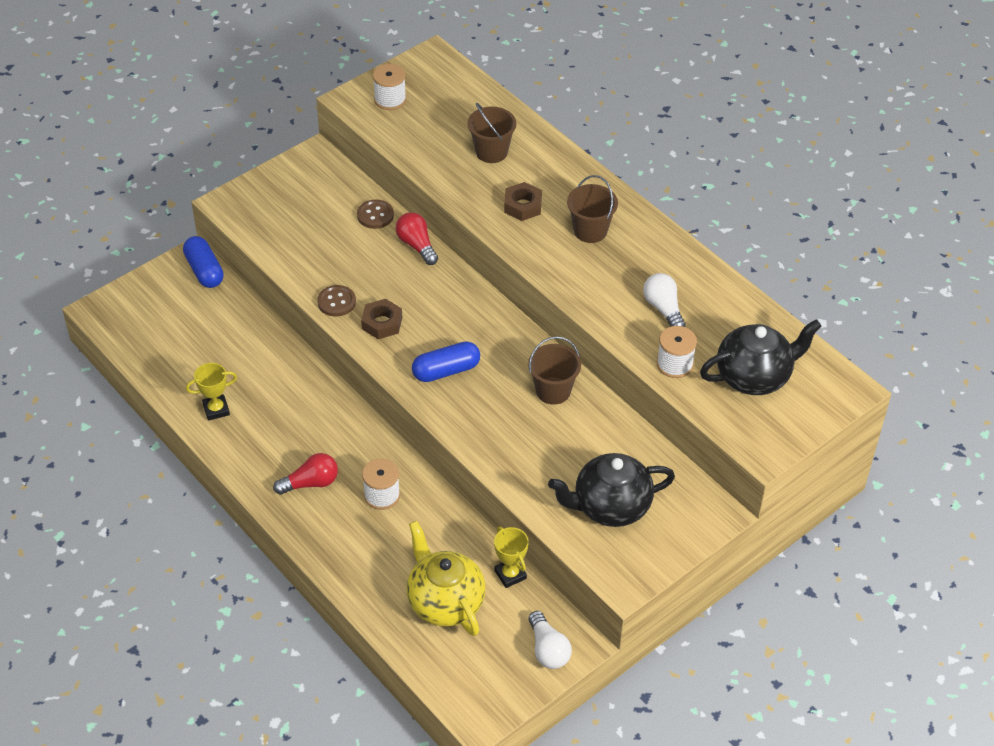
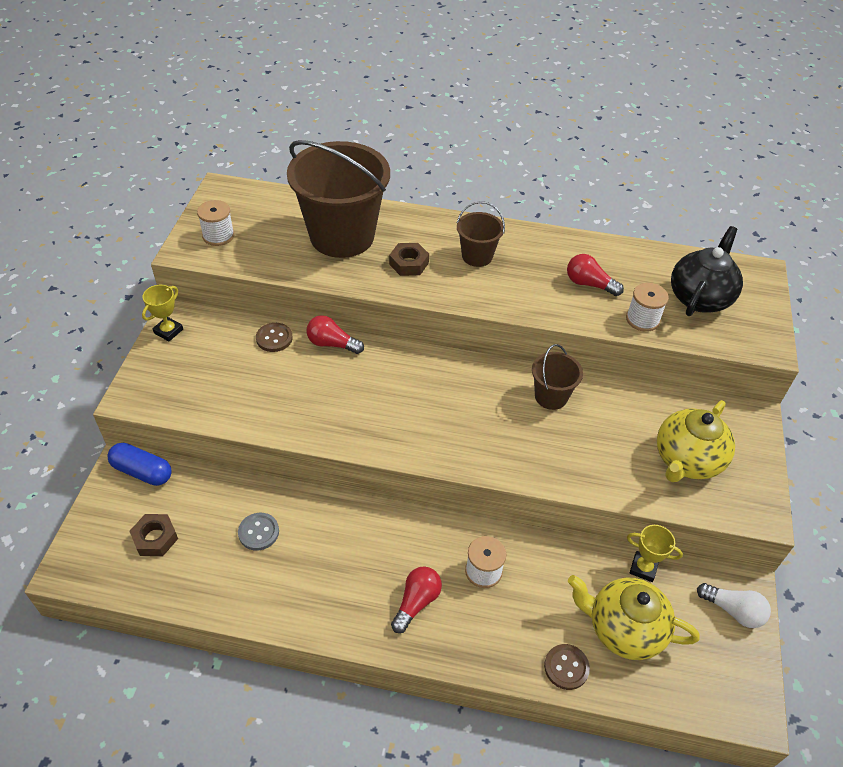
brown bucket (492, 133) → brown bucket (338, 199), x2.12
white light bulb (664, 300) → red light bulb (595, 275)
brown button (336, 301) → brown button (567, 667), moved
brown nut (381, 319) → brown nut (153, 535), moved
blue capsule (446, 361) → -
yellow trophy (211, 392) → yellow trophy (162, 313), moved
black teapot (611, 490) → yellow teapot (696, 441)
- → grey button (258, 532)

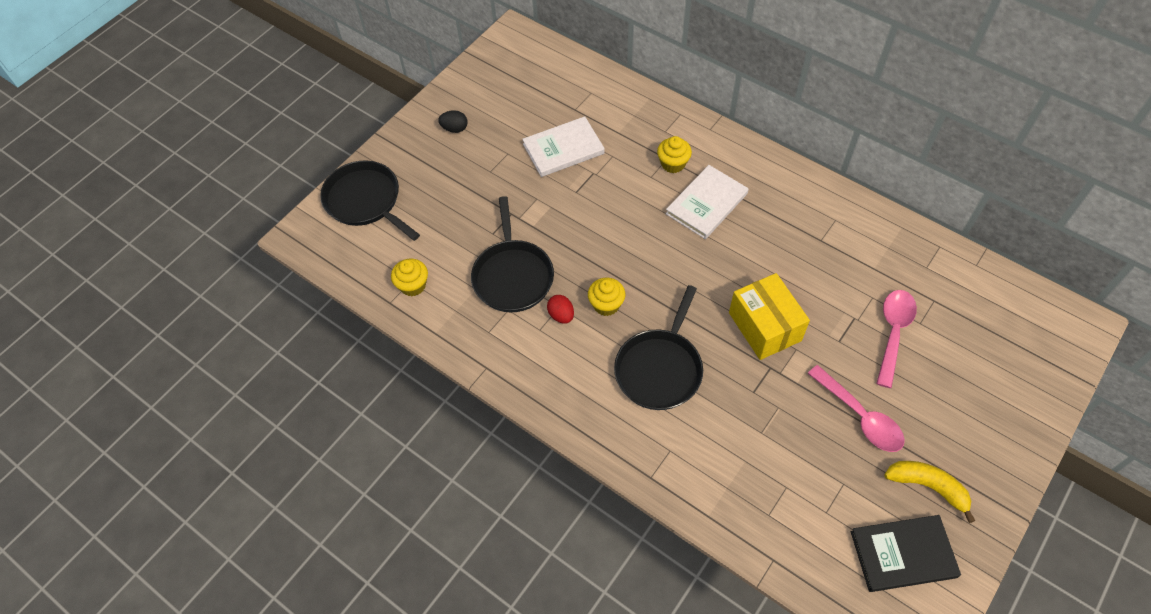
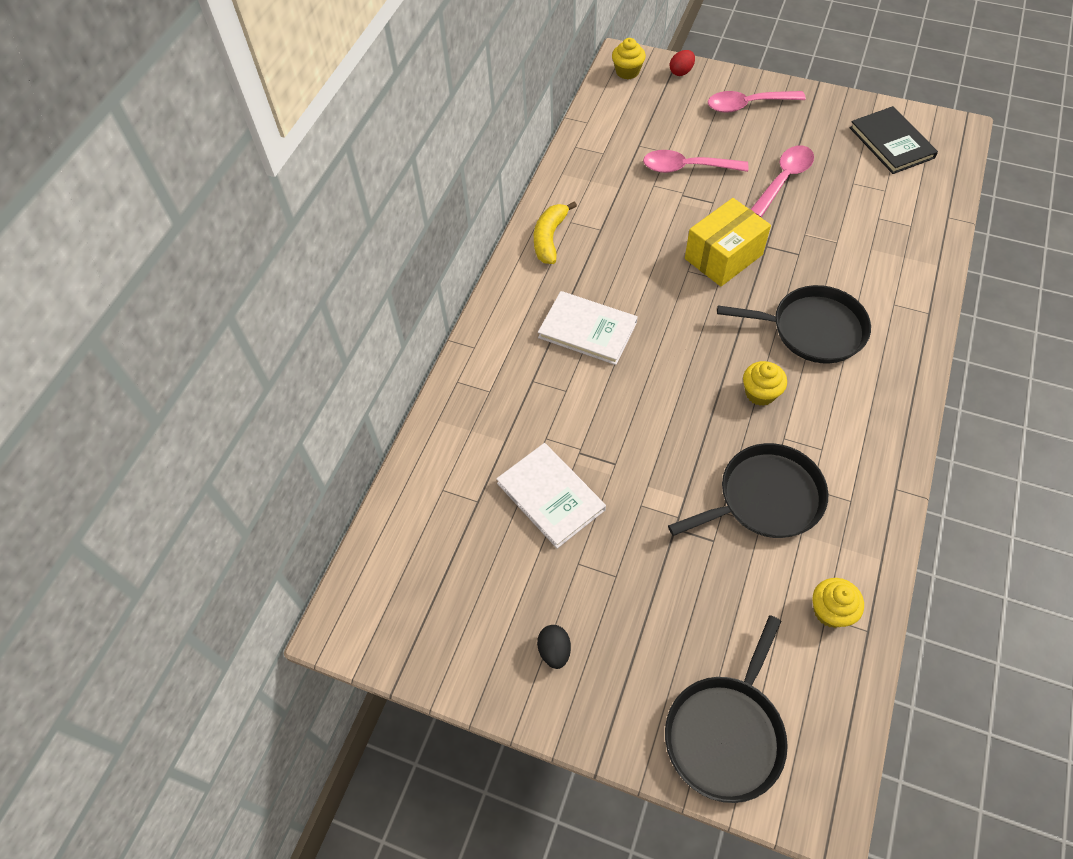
yellow cupcake (674, 154) → yellow cupcake (629, 58), moved
red egg (560, 309) → red egg (682, 63), moved
yellow banana (929, 492) → yellow banana (555, 232), moved
- → pink spoon (757, 102)

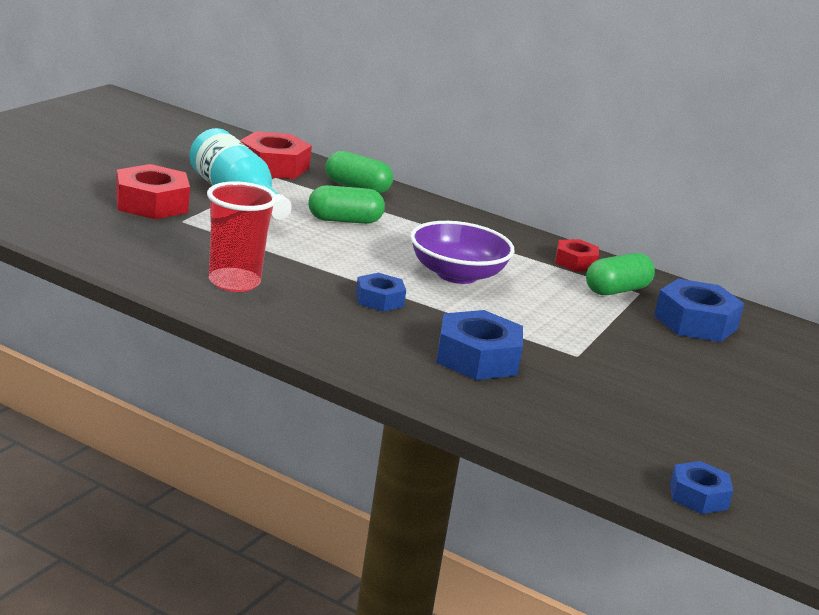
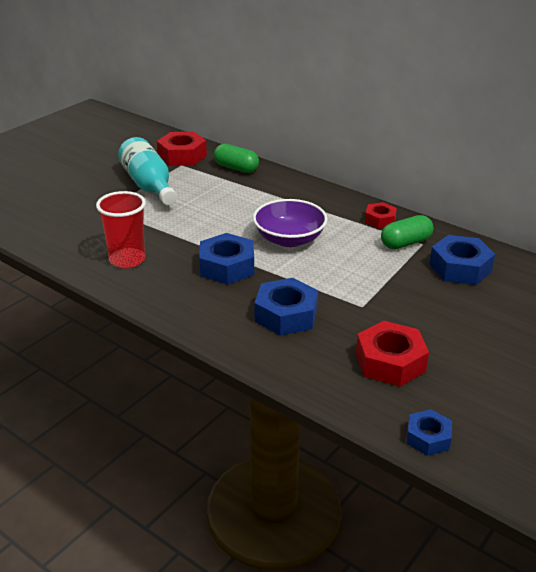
red nut (153, 191) → red nut (392, 354), moved
green capsule (346, 204) → -
blue nut (381, 292) → blue nut (226, 259), x1.67

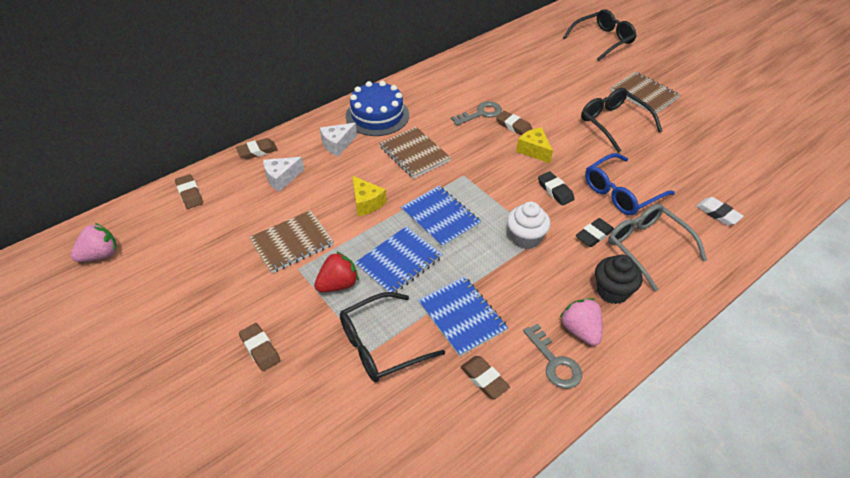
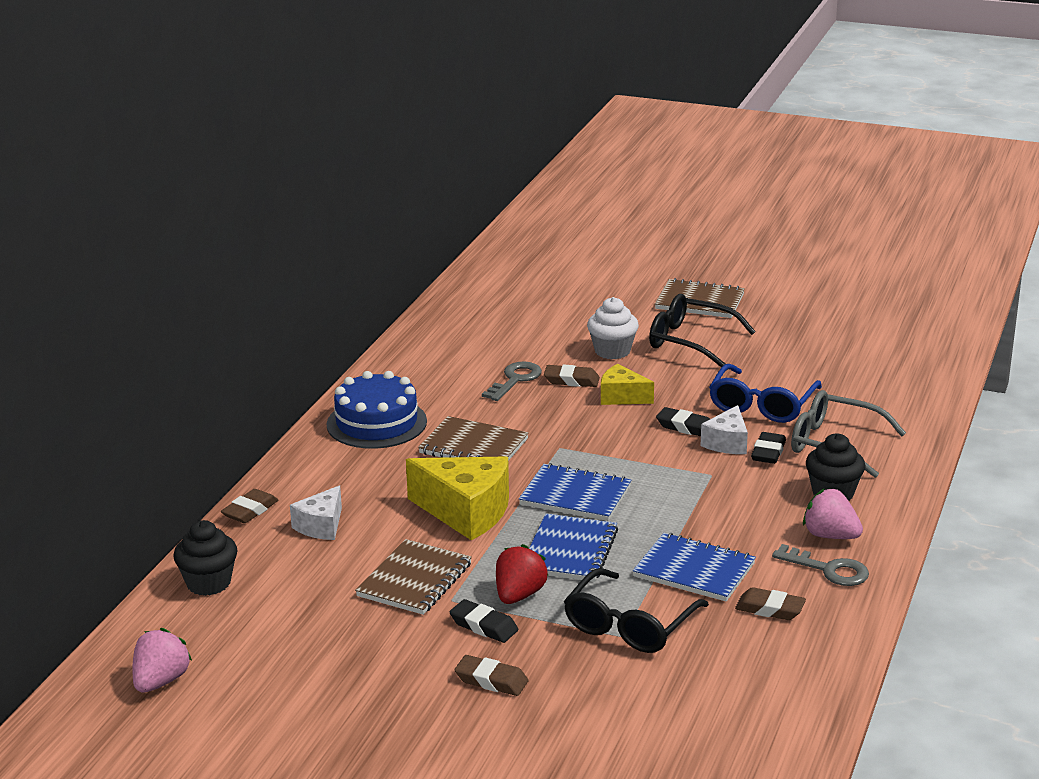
black glasses (600, 35) → -
white cheese (338, 139) → white cheese (724, 429), moved
brown eraser (189, 191) → black cupcake (205, 558)
yellow cheese (369, 196) → yellow cheese (457, 498), x1.75
white eraser (720, 211) → -
white cupcake (528, 225) → white cupcake (613, 328), moved
- → black eraser (484, 621)

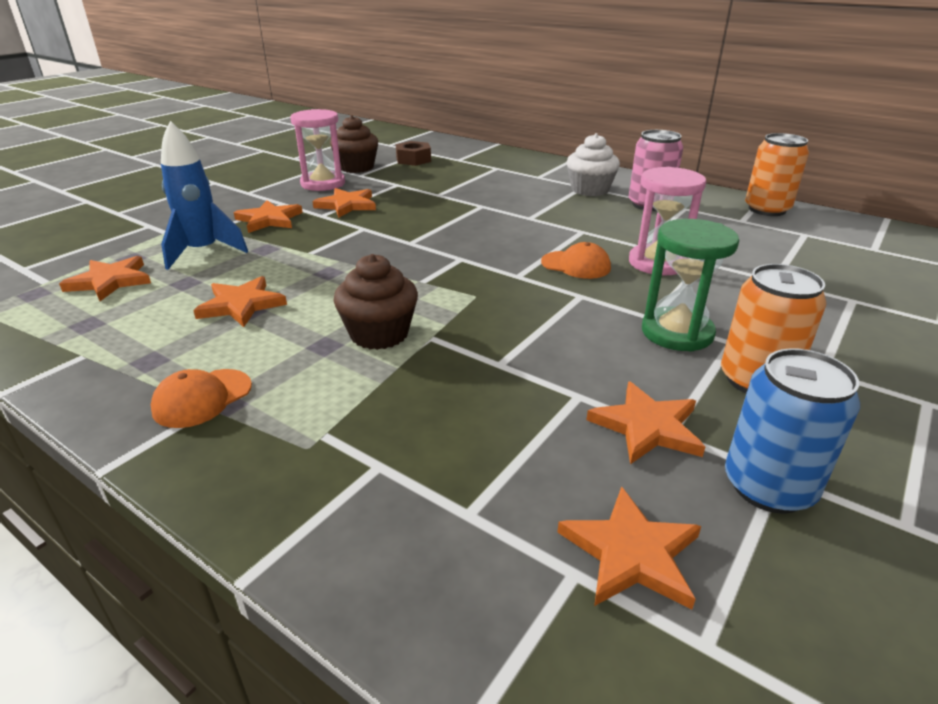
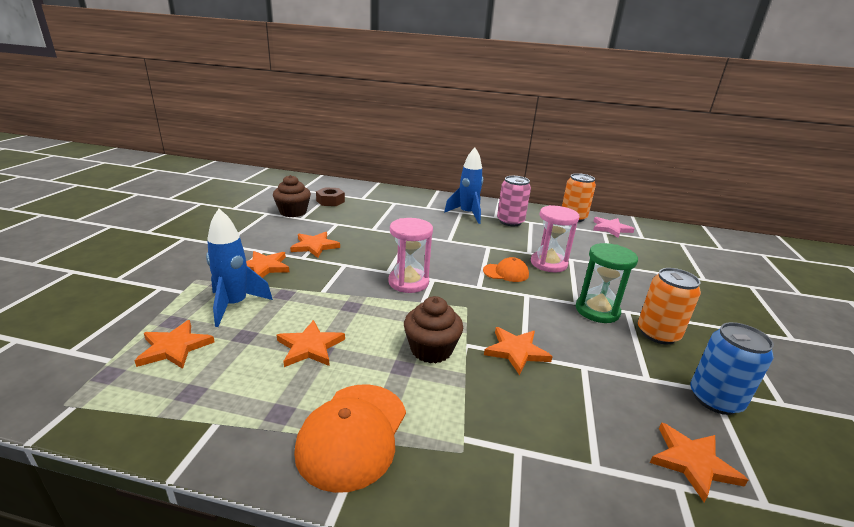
pink hourglass (317, 150) → pink hourglass (410, 255), moved
white cupcake (593, 164) → blue rocket (463, 186)
orange cap (201, 398) → orange cap (350, 438), x1.71
orange star (645, 422) → orange star (518, 351), moved
- → pink star (613, 227)

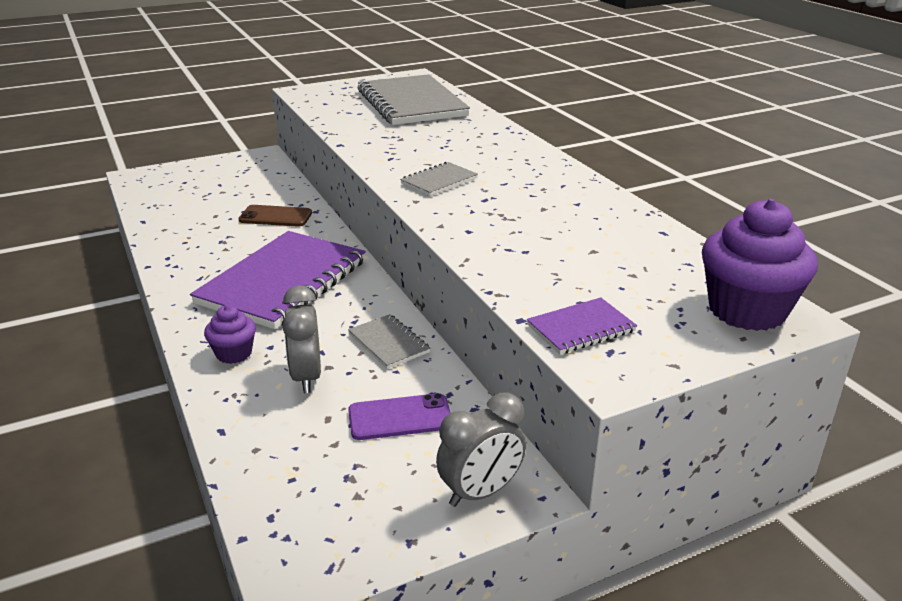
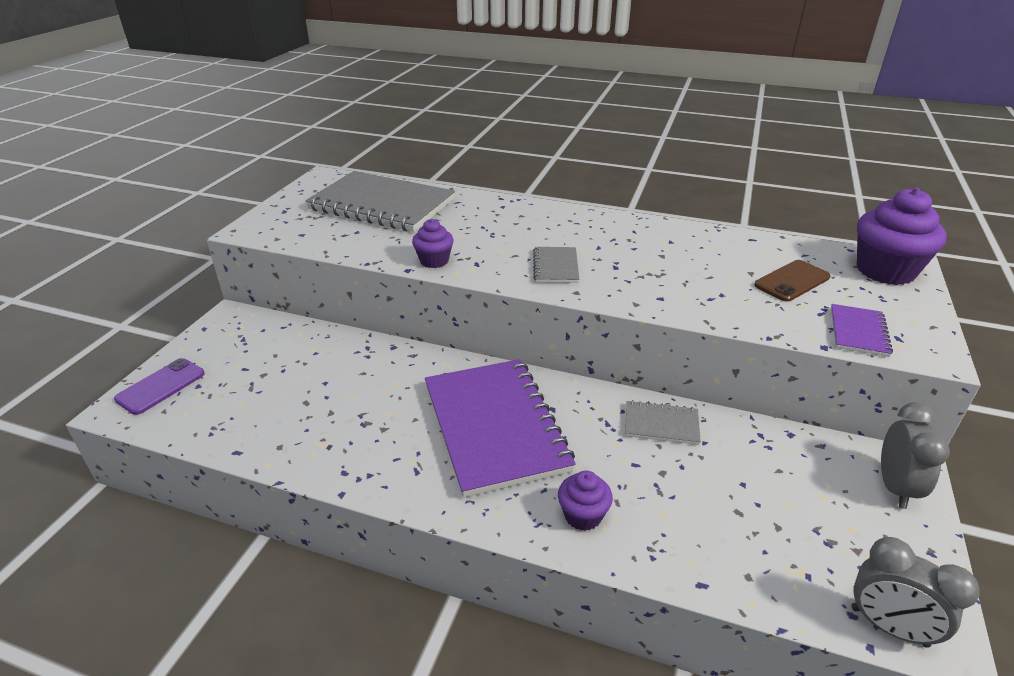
brown phone (275, 216) → brown phone (792, 281), moved
grey clock (301, 339) → grey clock (915, 592), moved
purple phone (399, 416) → purple phone (159, 386), moved
- → purple cupcake (433, 243)

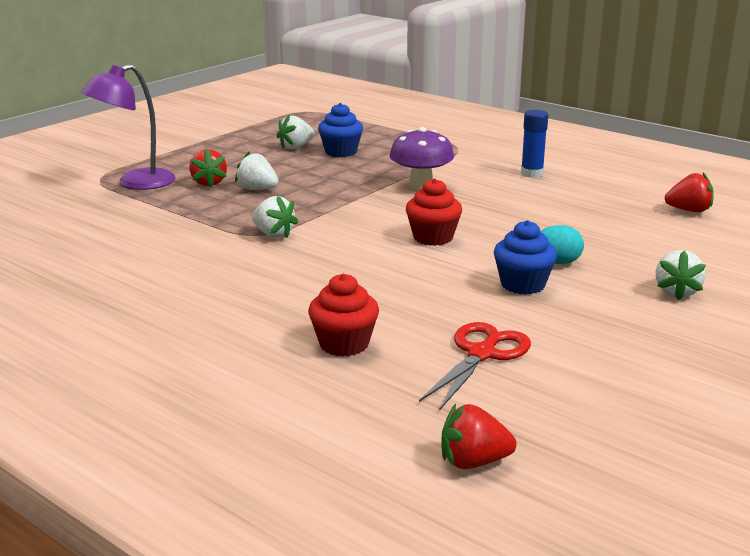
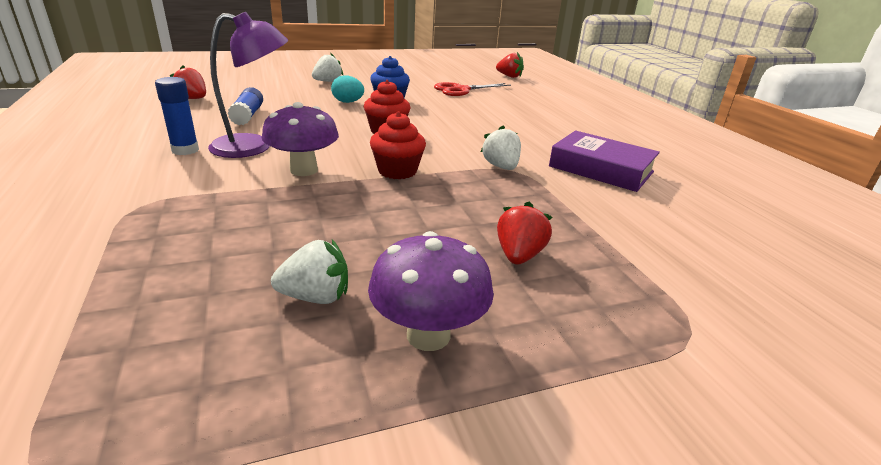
purple lamp (128, 127) → purple lamp (248, 85), moved
blue cupcake (340, 130) → -
white strawberry (257, 170) → -
red cupcake (343, 315) → red cupcake (398, 145), moved
- → blue glue stick (245, 106)
- → purple book (604, 161)
- → purple mushroom (431, 291)

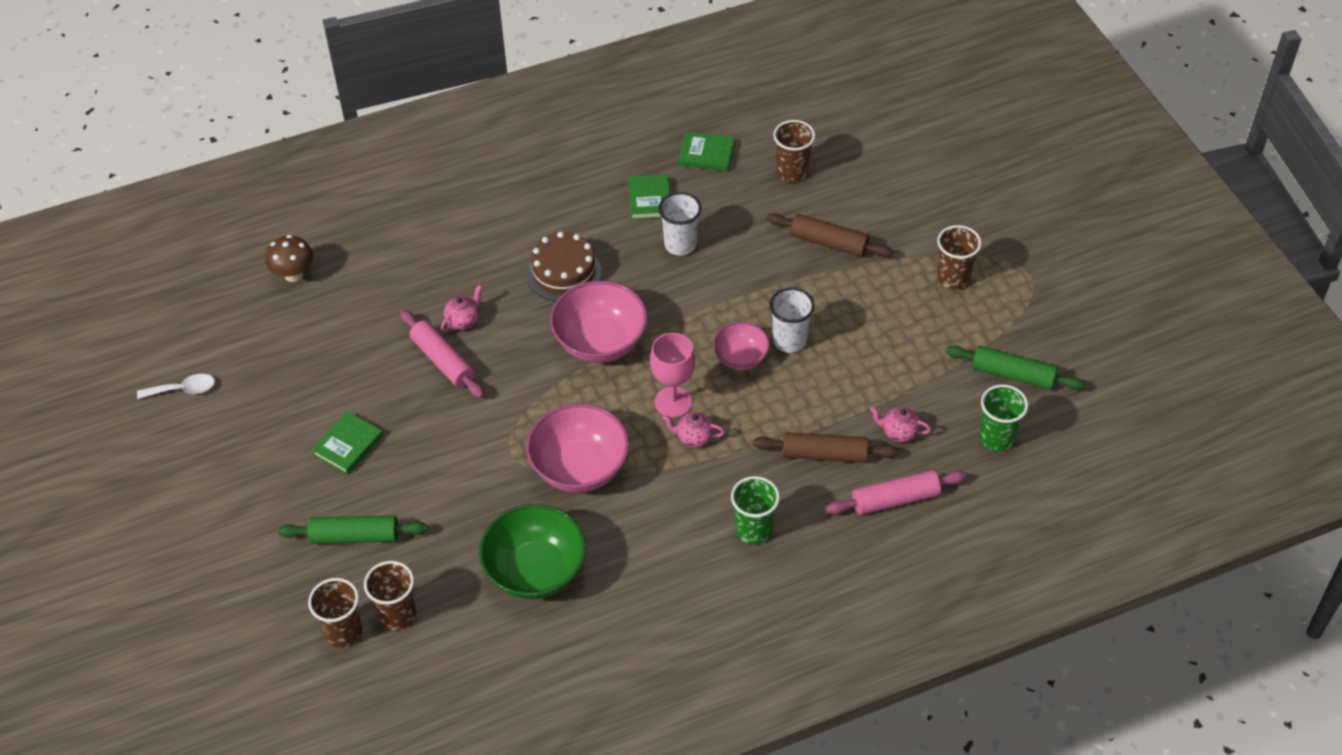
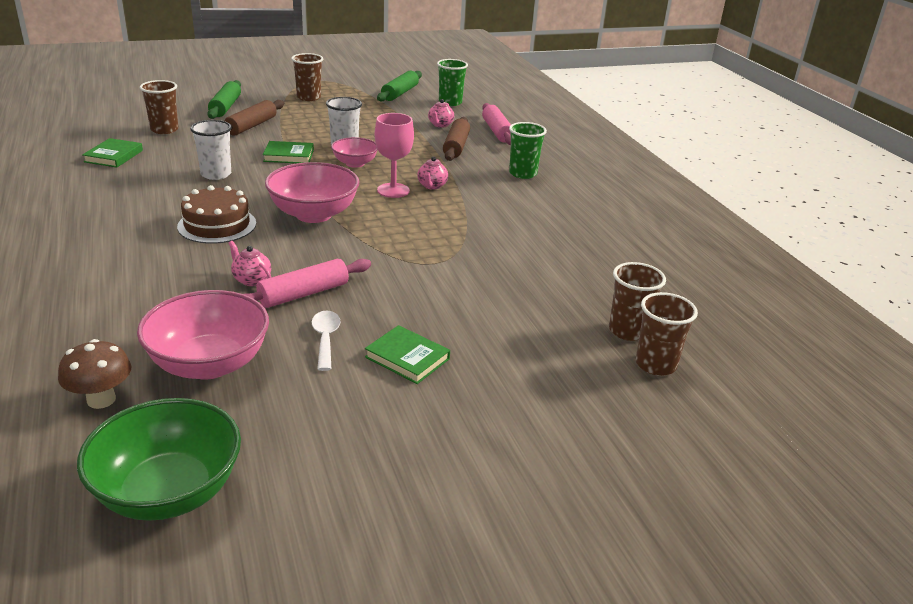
green book (649, 197) → green book (288, 152), moved
white spoon (176, 386) → white spoon (326, 340), moved
pink bowl (577, 448) → pink bowl (203, 335), moved
green bowl (532, 551) → green bowl (159, 459), moved
green rolling pin (353, 529) → green rolling pin (224, 99), moved

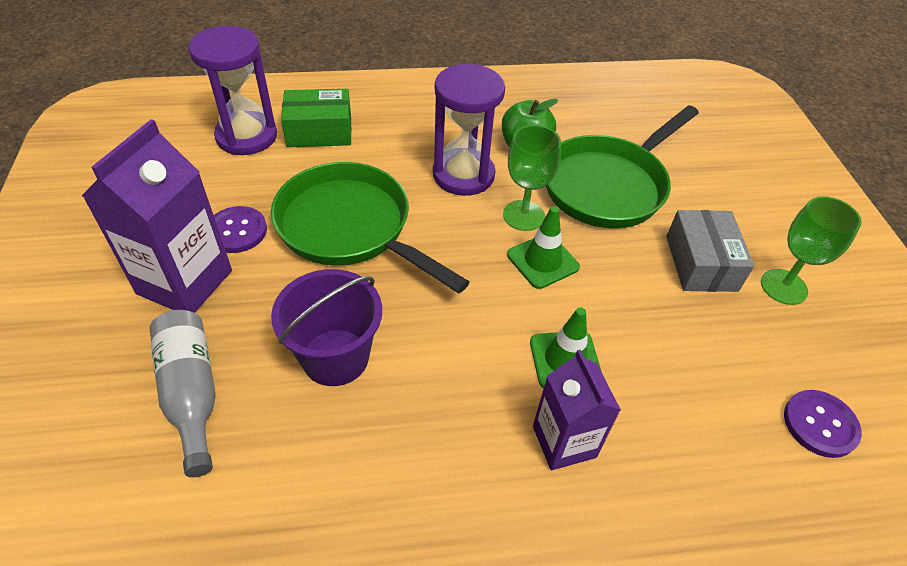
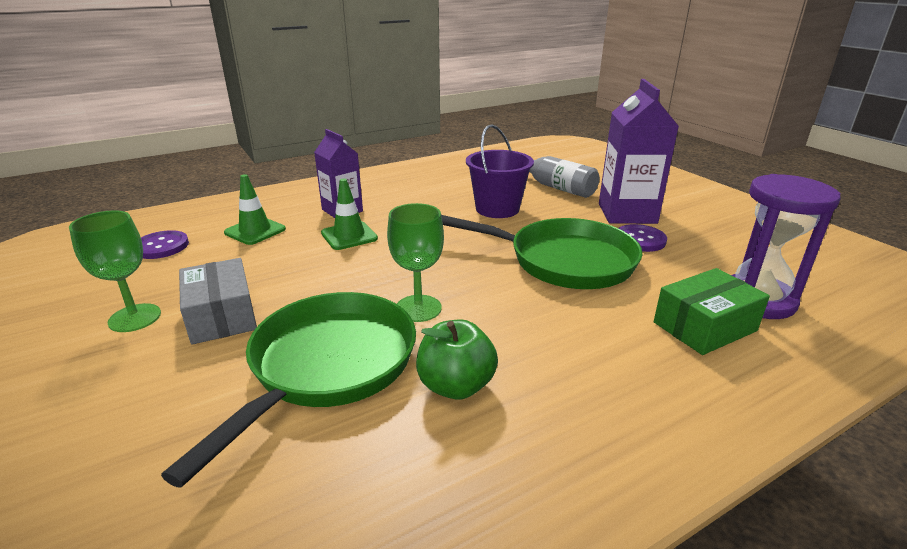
purple hourglass (469, 130) → -
green traffic cone (543, 247) → green traffic cone (255, 209), moved

